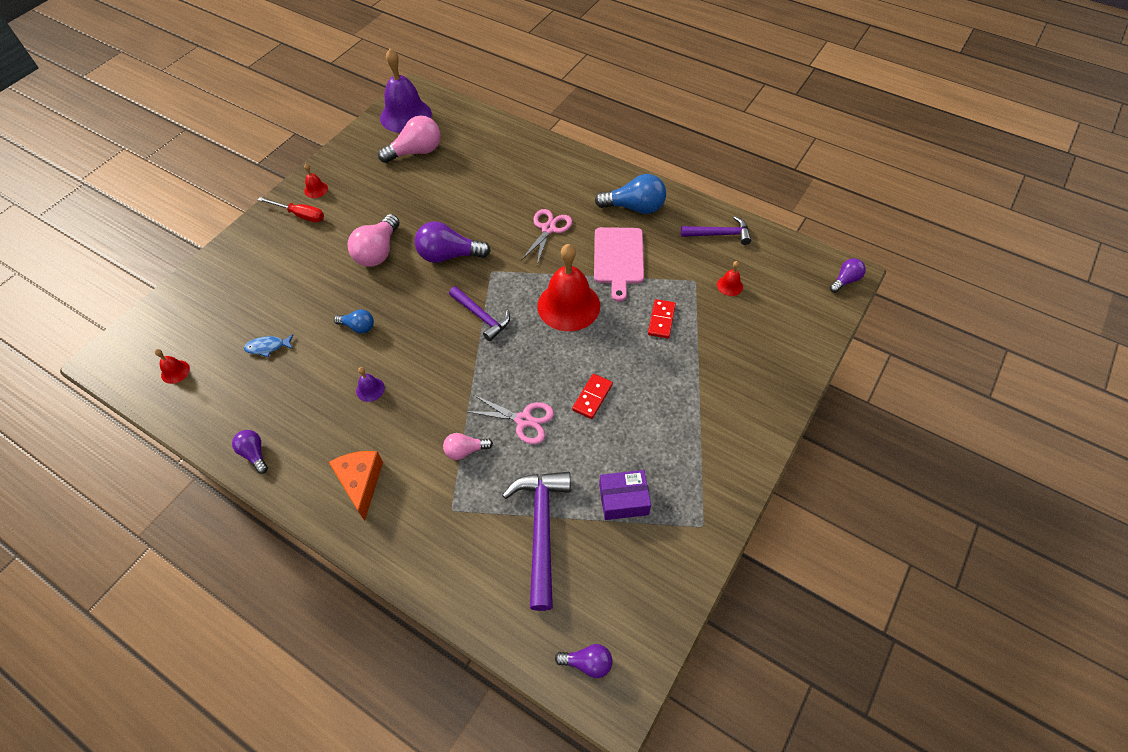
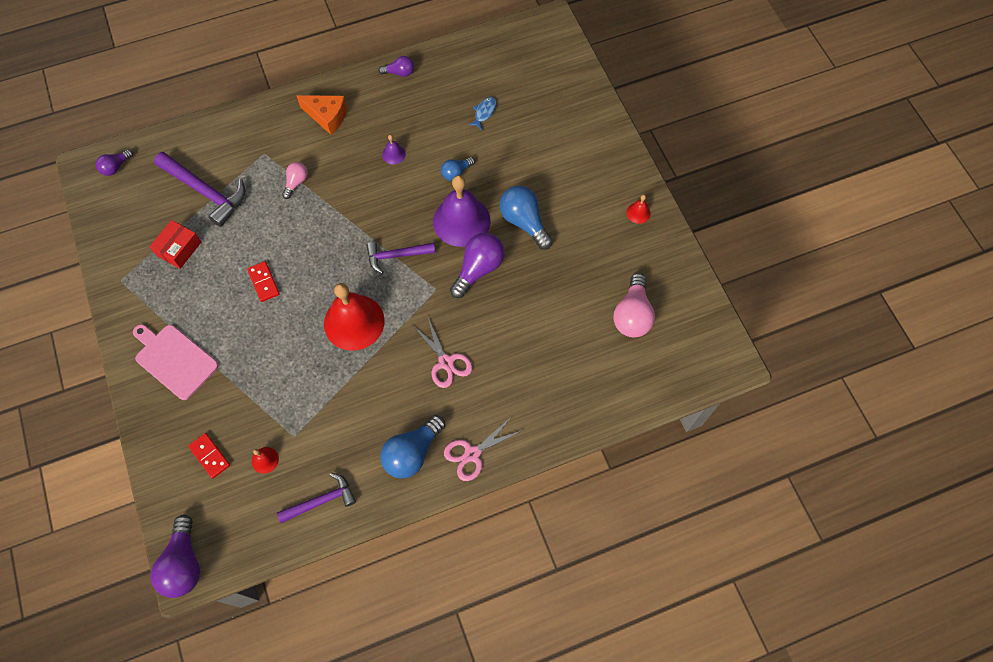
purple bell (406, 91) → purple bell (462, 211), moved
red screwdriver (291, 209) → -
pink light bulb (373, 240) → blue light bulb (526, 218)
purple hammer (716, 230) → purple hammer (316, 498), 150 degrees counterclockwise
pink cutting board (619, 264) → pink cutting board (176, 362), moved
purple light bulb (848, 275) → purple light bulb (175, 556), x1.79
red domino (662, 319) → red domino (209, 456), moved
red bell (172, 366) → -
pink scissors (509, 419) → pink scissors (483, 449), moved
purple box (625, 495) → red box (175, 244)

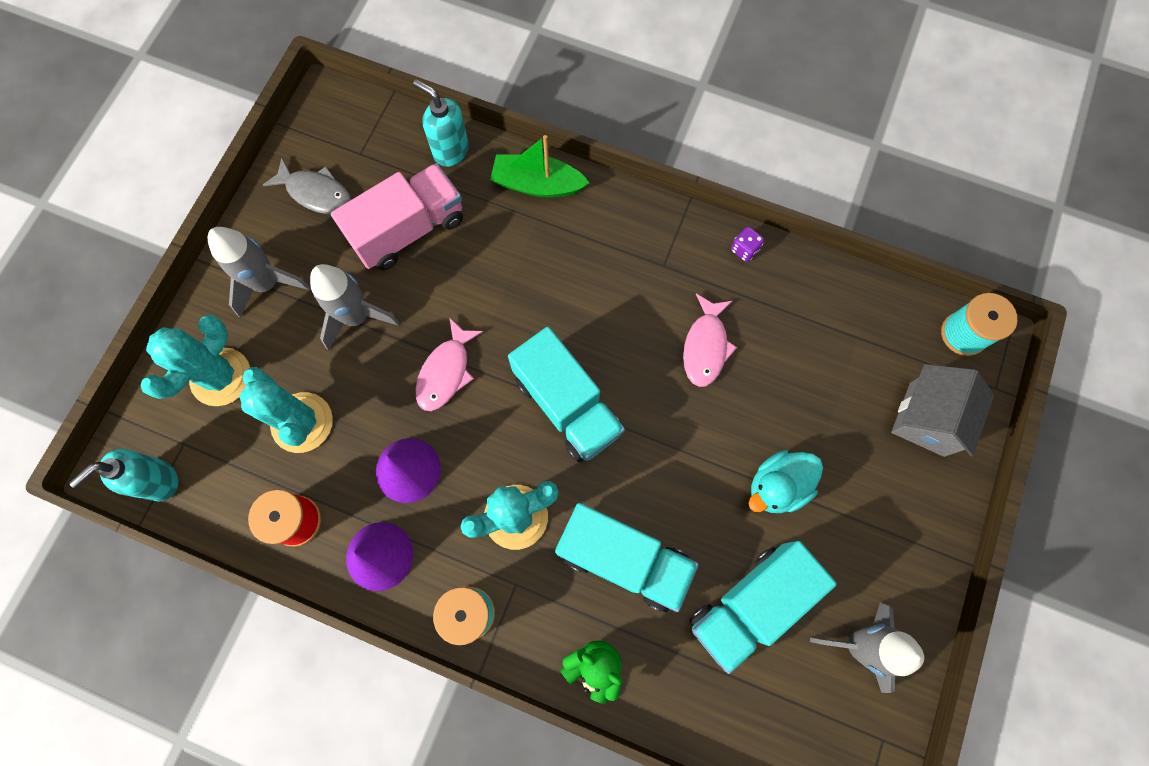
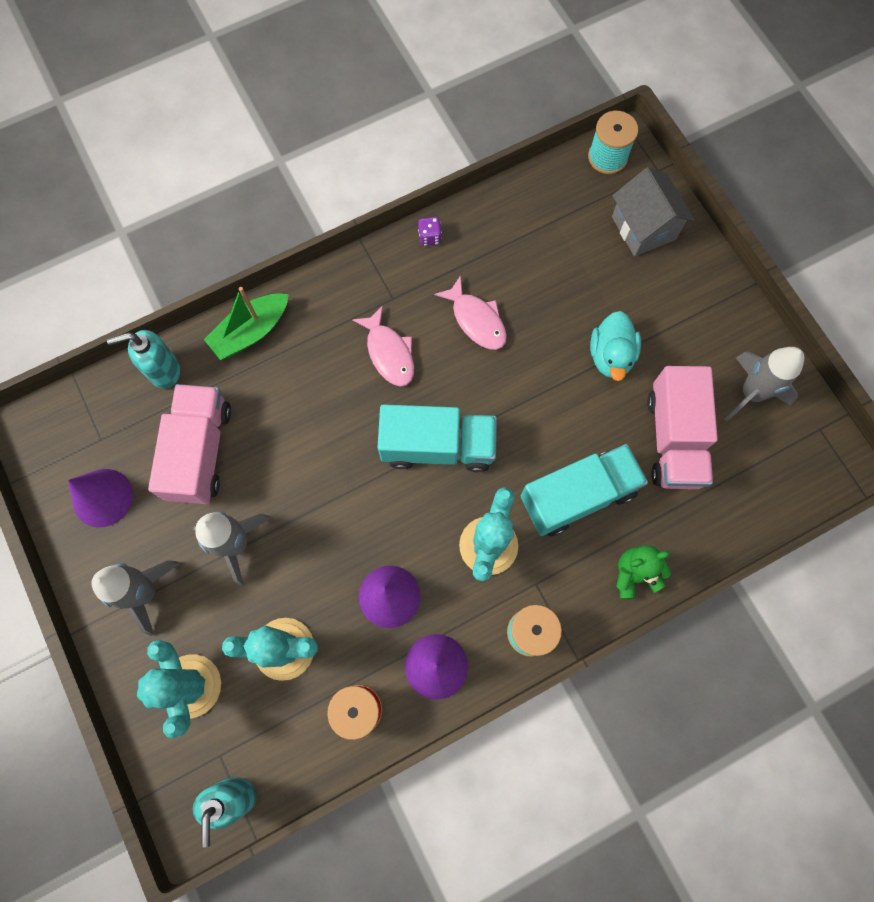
grey fish (307, 185) → purple cone (100, 498)
pink fish (449, 364) → pink fish (383, 346), moved
turquoise truck (763, 607) → pink truck (682, 427)

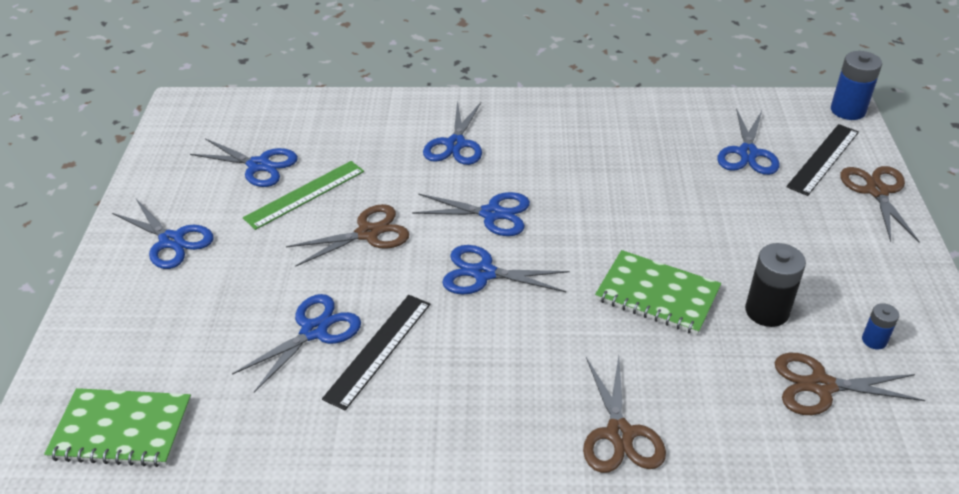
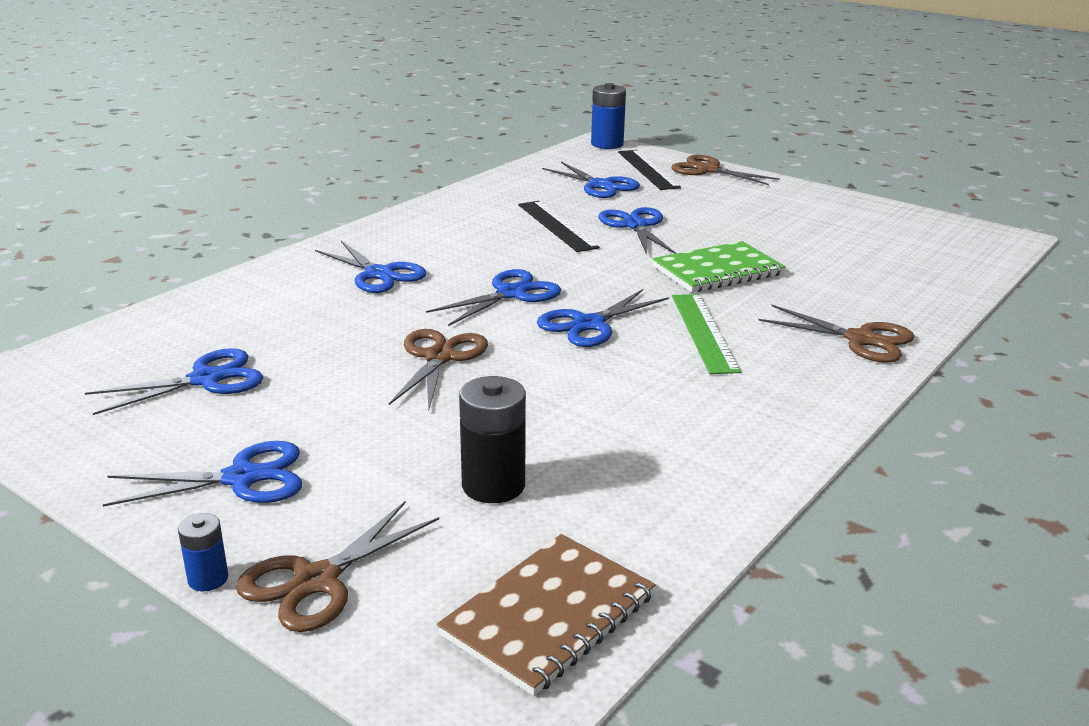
green ruler (303, 195) → green ruler (706, 334), moved
black battery (775, 285) → black battery (492, 439), moved
blue scissors (296, 343) → blue scissors (637, 231), moved
black ruler (376, 352) → black ruler (559, 226), moved
blue battery (880, 326) → blue battery (203, 552), moved
brown scissors (849, 384) → brown scissors (337, 566), moved
green notebook (117, 427) → brown notebook (546, 615)

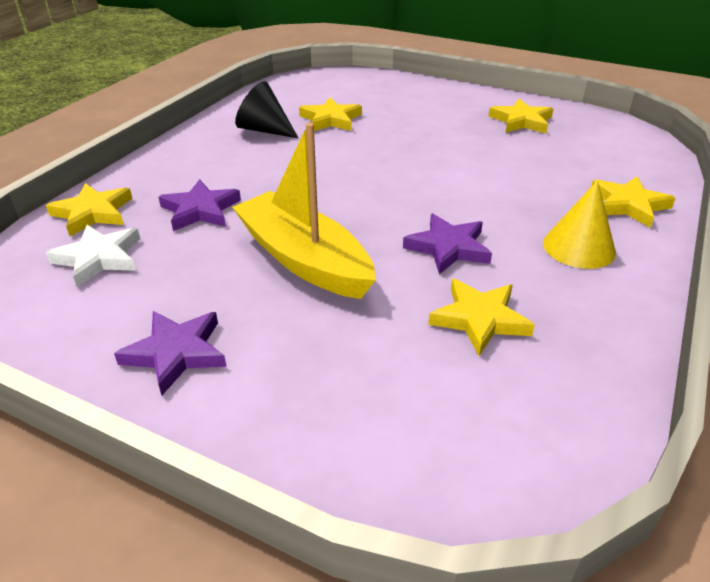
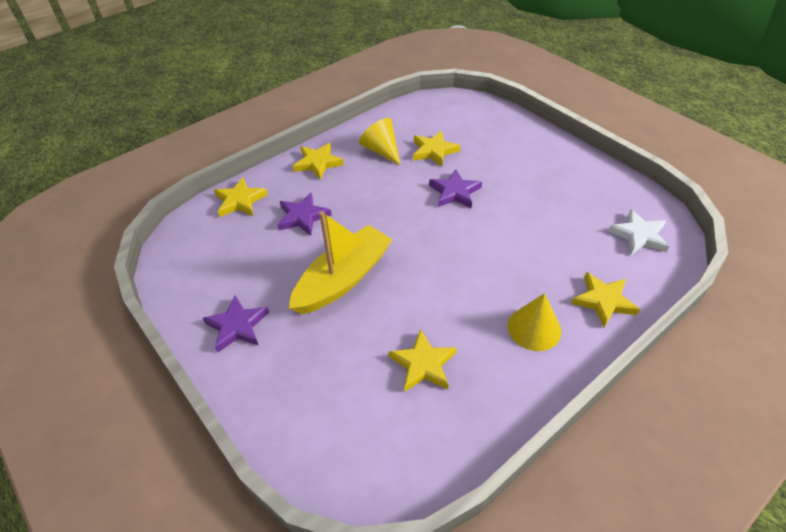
black cone (266, 109) → yellow cone (379, 141)
yellow star (520, 116) → yellow star (318, 161), moved
yellow boat (304, 211) → yellow boat (341, 262), 60 degrees clockwise
purple star (447, 244) → purple star (455, 189), moved
white star (93, 256) → white star (638, 232), moved

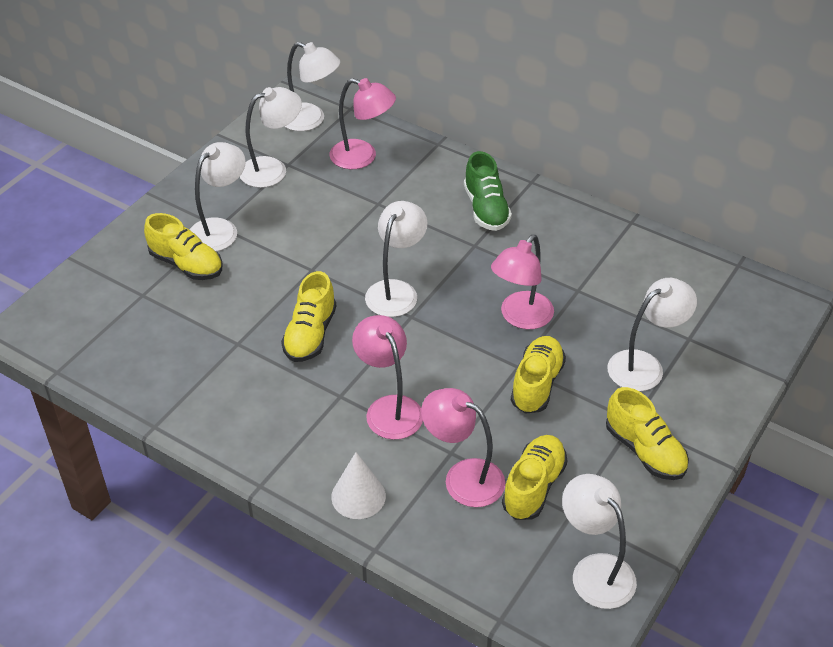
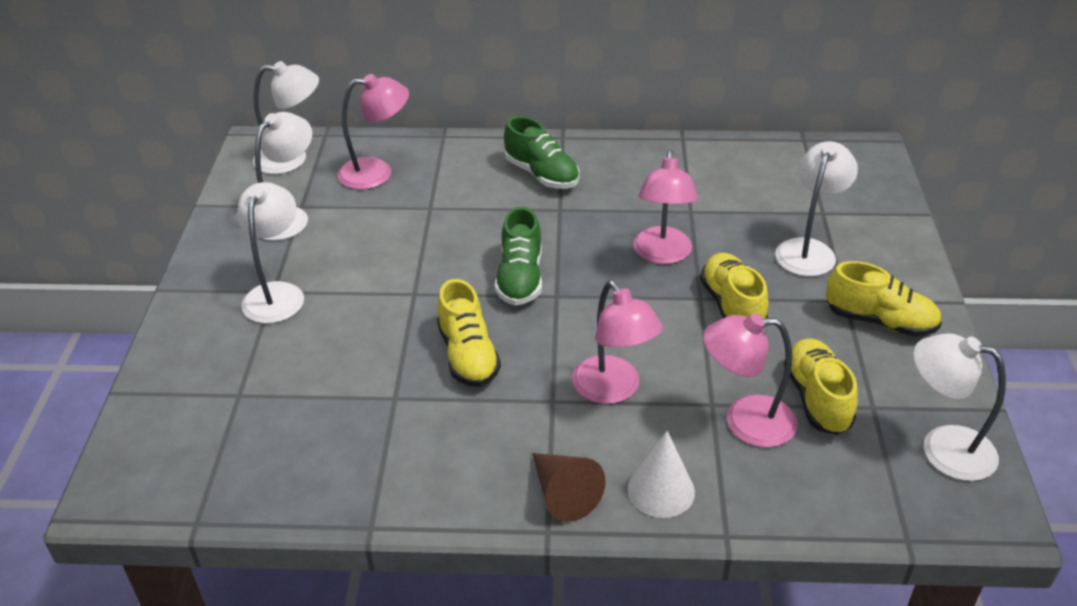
white lamp (396, 259) → green shoe (518, 256)
yellow shoe (183, 246) → -
pink lamp (387, 377) → pink lamp (617, 342), 150 degrees counterclockwise
- → brown cone (569, 487)

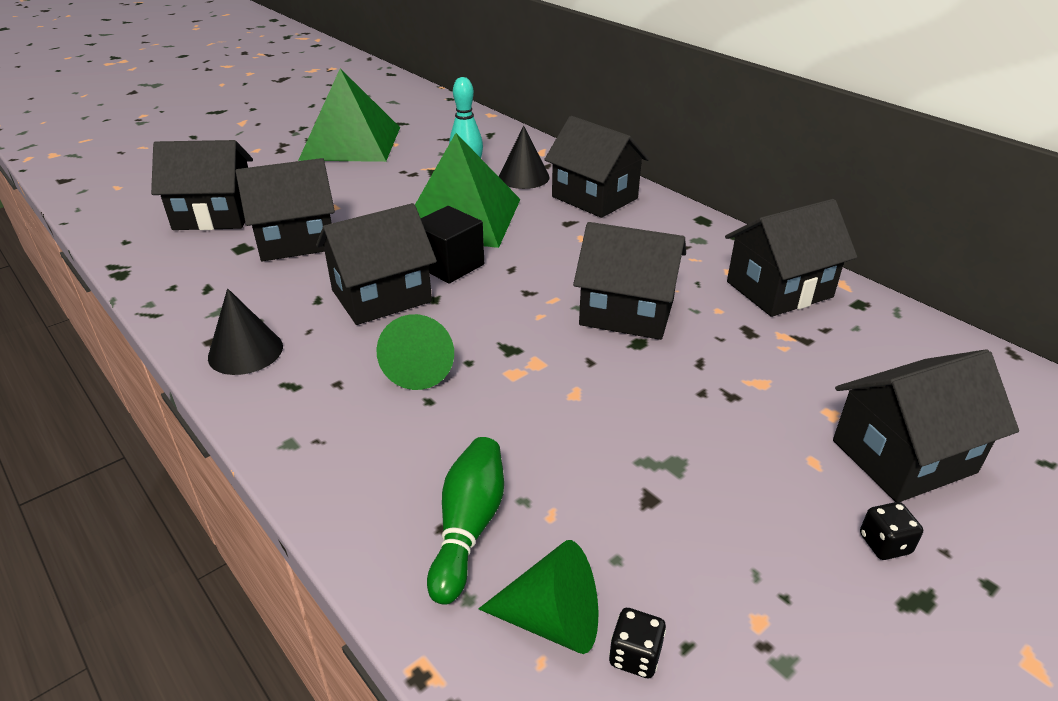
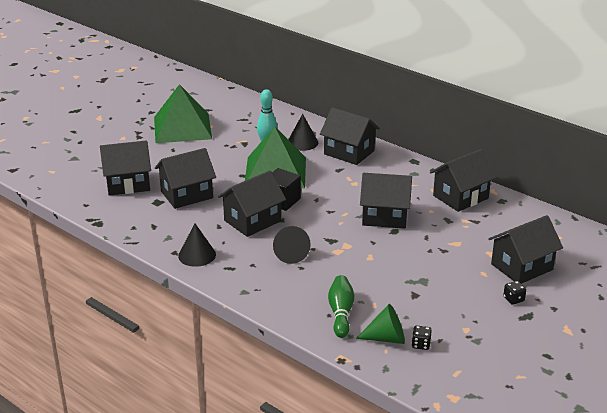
green cone (415, 352) → black cone (292, 245)

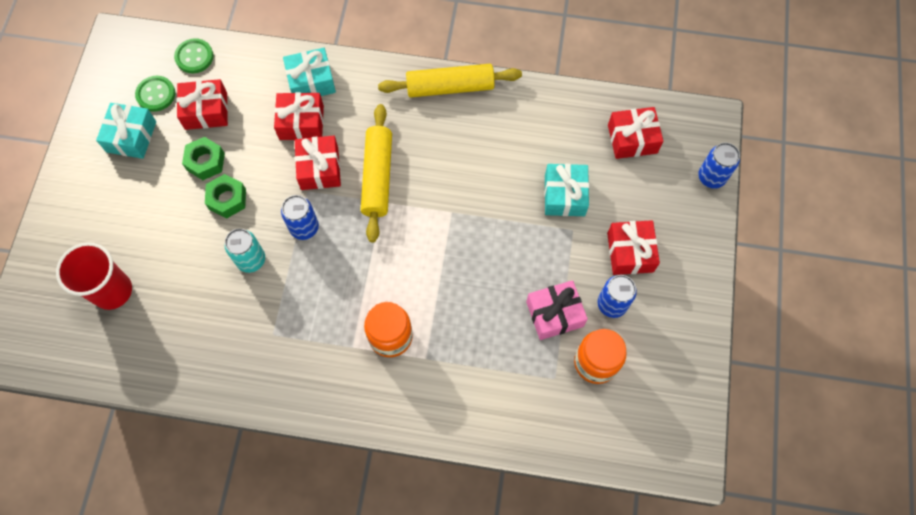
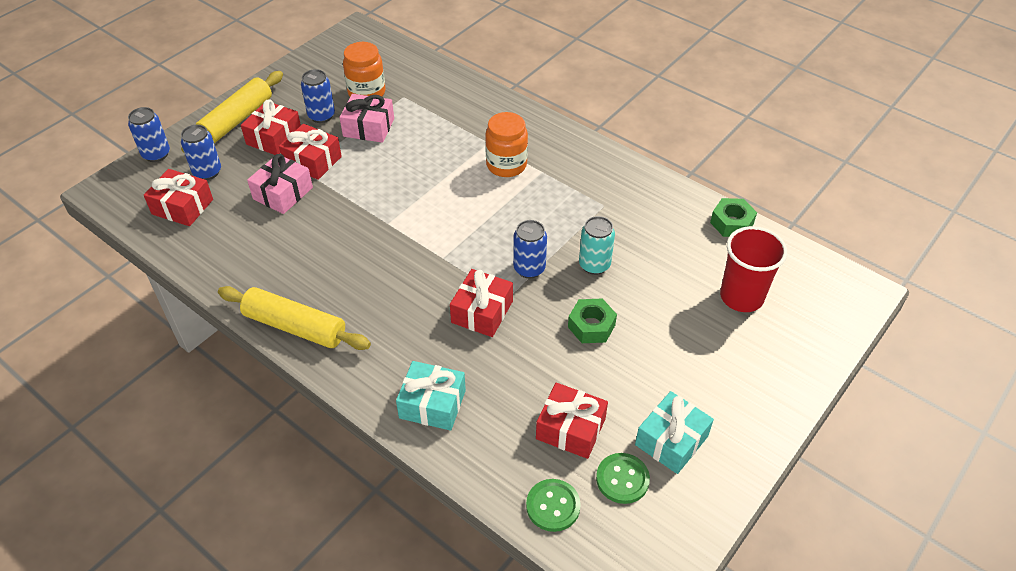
red gift (299, 116) → red gift (310, 152), moved
yellow rolling pin (376, 173) → yellow rolling pin (232, 111), moved
green nut (203, 158) → green nut (733, 217), moved
turquoise gift (566, 190) → pink gift (280, 184)
- → blue can (201, 152)

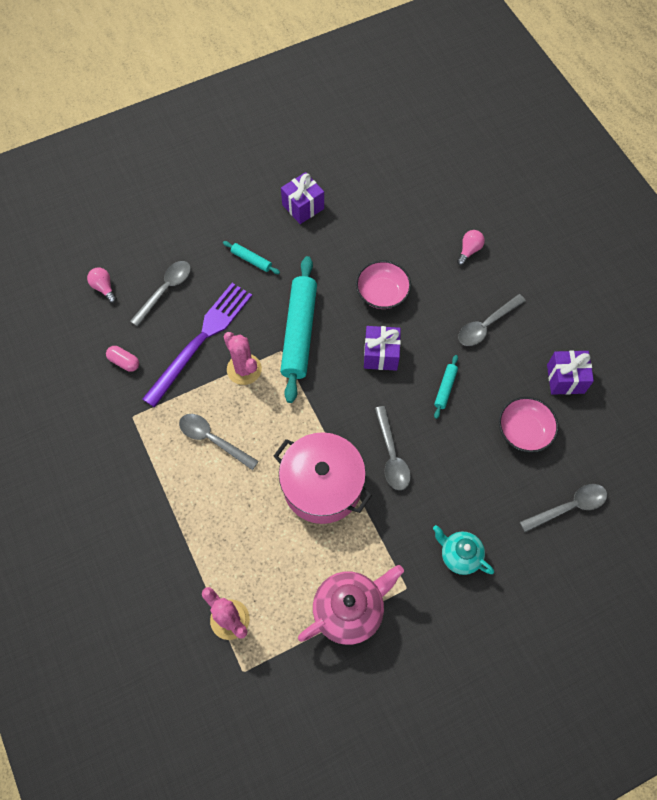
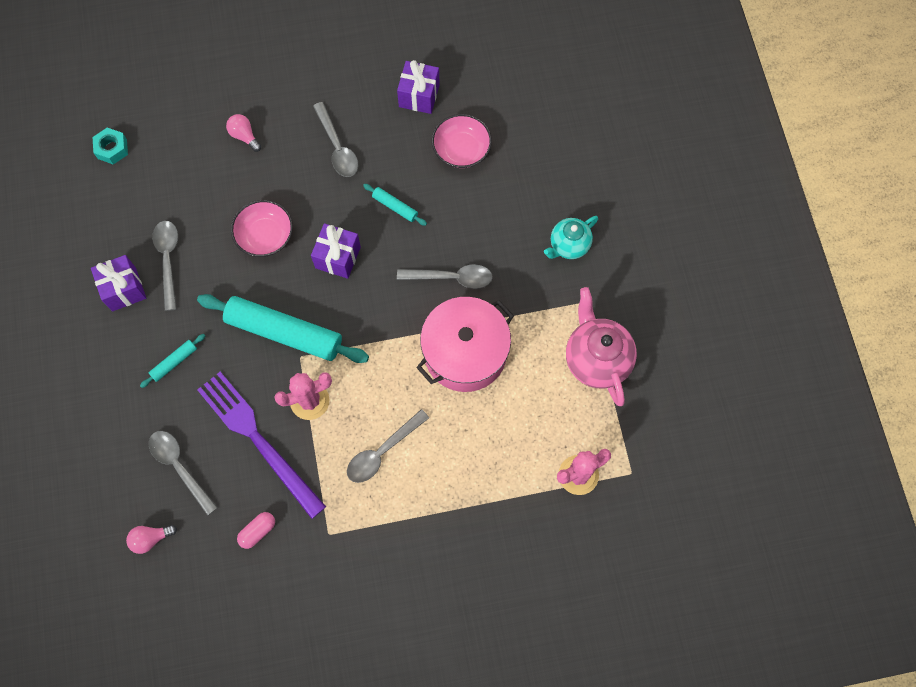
grey spoon (563, 508) → grey spoon (165, 266), moved
- → turquoise nut (110, 146)

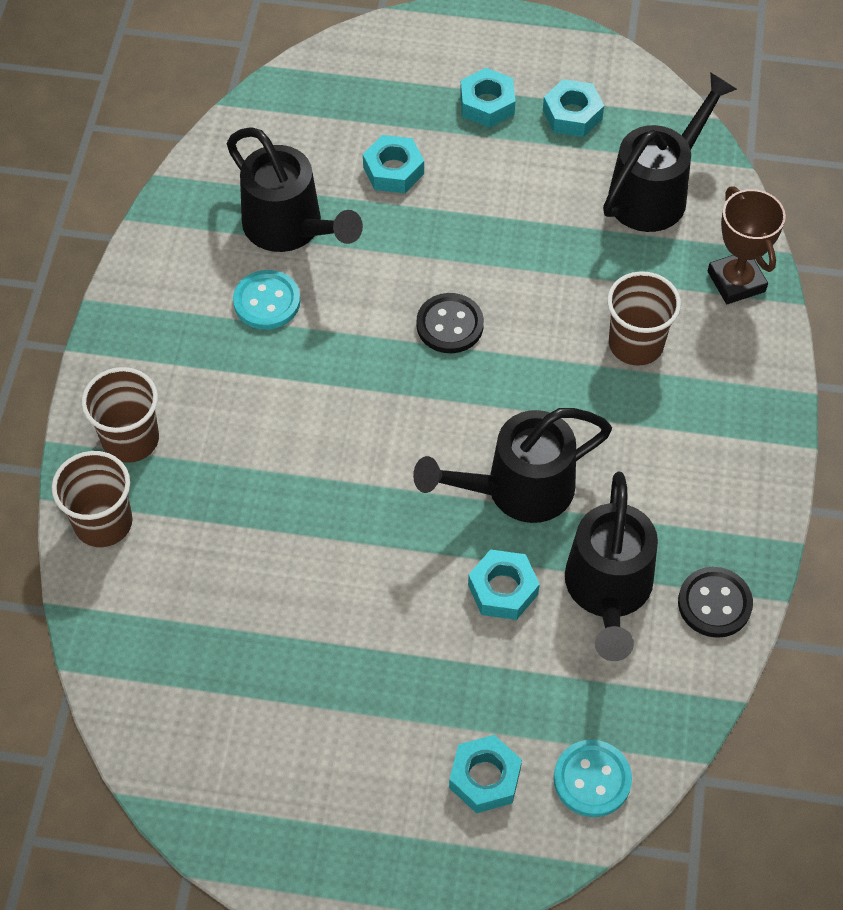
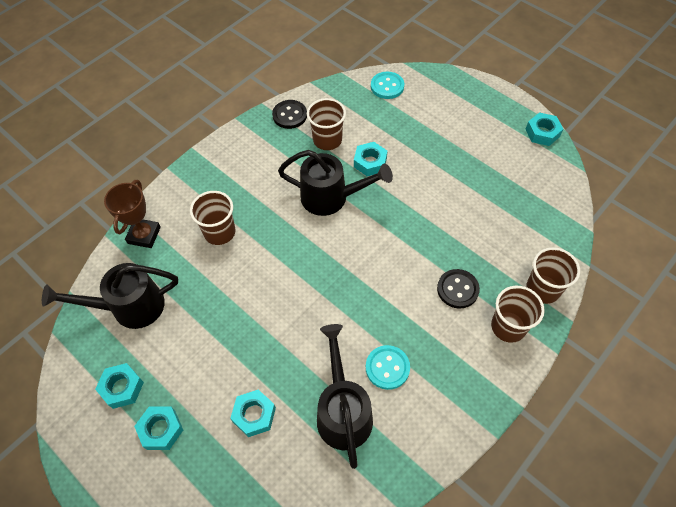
black button (450, 323) → black button (458, 288), moved
black watering can (611, 566) → brown cup (326, 124)
turquoise nut (485, 774) → turquoise nut (544, 129), moved

